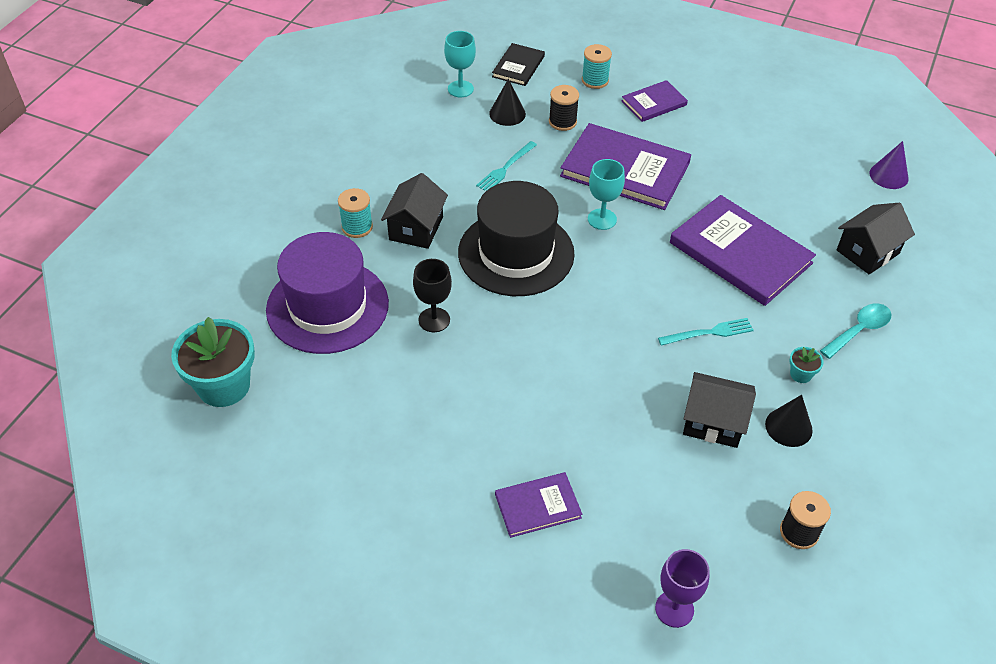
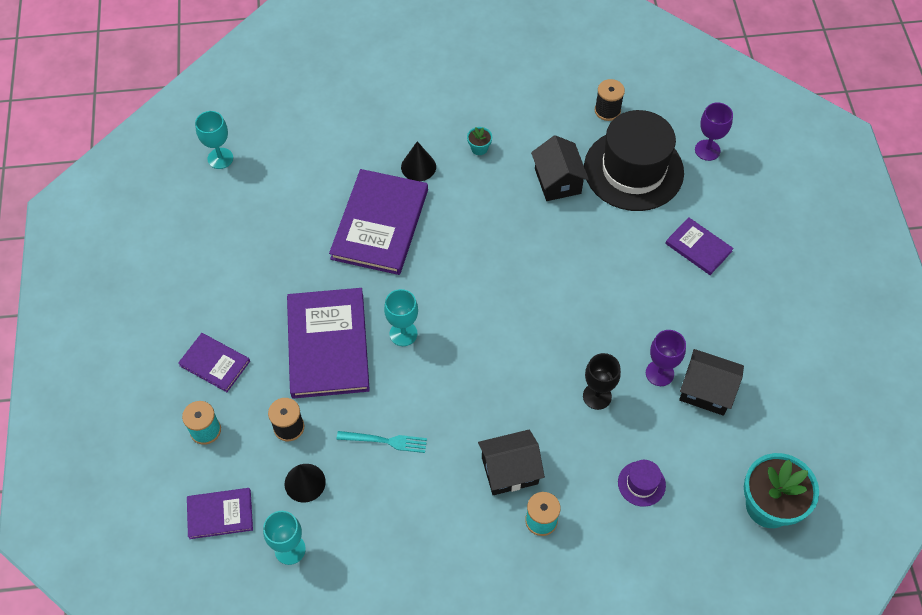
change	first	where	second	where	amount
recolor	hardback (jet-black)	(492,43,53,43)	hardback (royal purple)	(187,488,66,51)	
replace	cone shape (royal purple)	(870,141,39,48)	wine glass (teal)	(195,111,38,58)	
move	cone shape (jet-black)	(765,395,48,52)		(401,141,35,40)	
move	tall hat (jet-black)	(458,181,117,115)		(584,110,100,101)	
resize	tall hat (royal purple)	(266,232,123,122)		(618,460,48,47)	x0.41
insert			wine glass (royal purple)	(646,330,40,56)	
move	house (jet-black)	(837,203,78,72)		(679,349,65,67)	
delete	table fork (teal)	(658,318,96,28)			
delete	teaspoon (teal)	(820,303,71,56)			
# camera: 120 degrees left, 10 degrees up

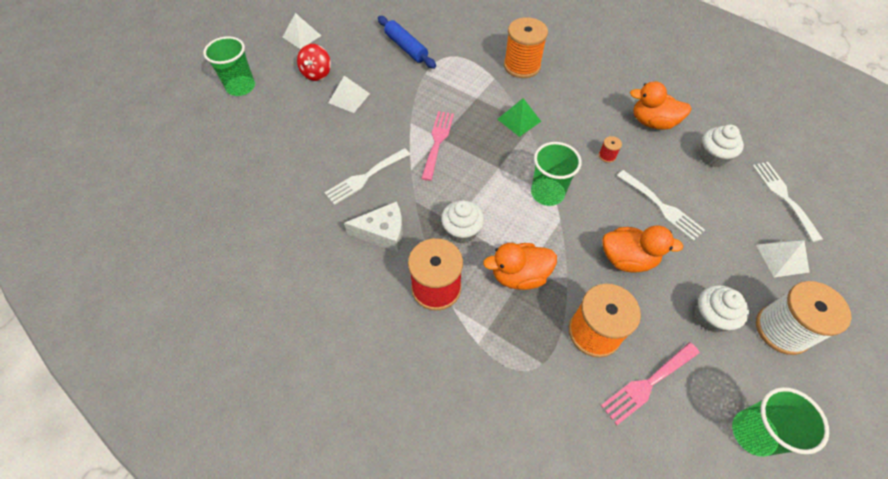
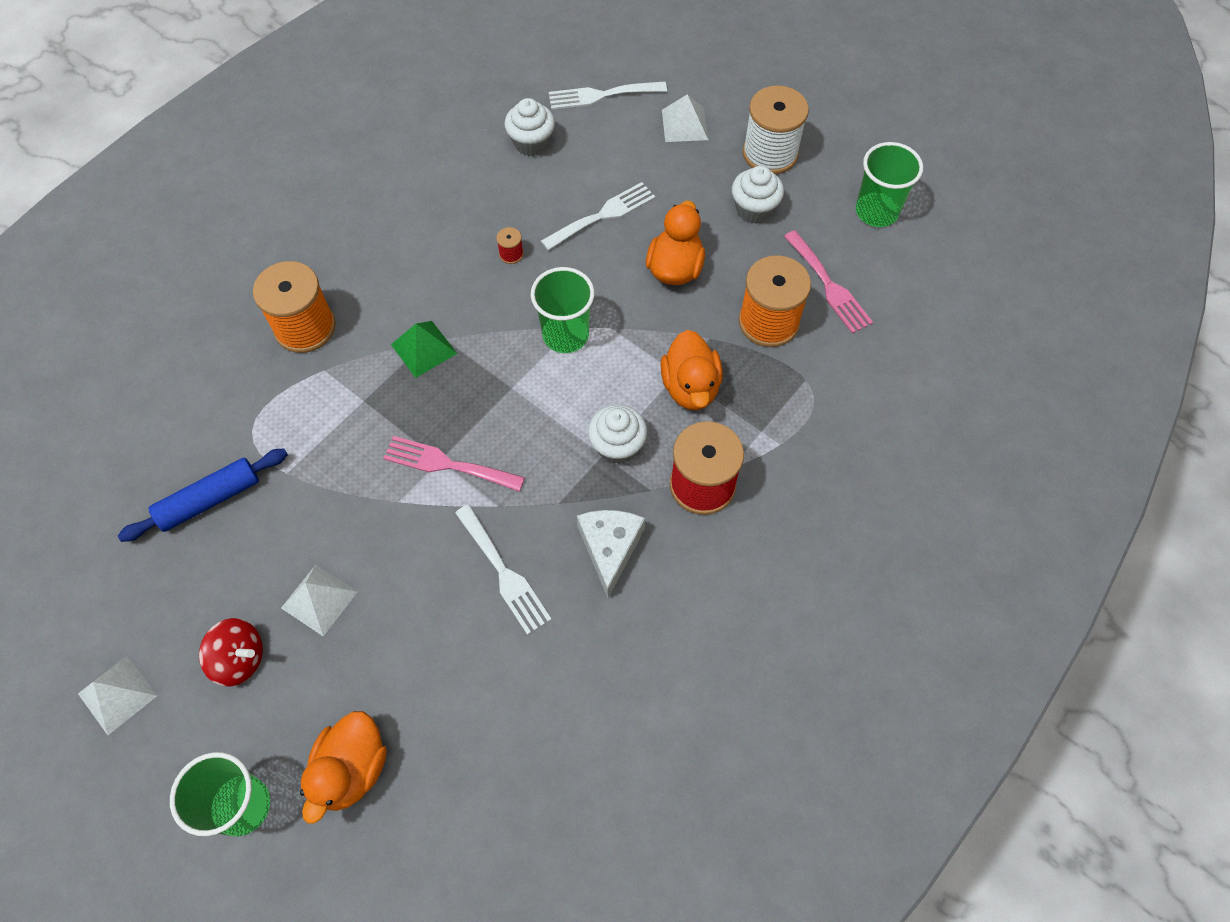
change	first	where	second	where	amount
move	toy duck (orange-coloured)	(630,81,61,49)		(300,711,87,113)	
# camera: 85 degrees left, 5 degrees up

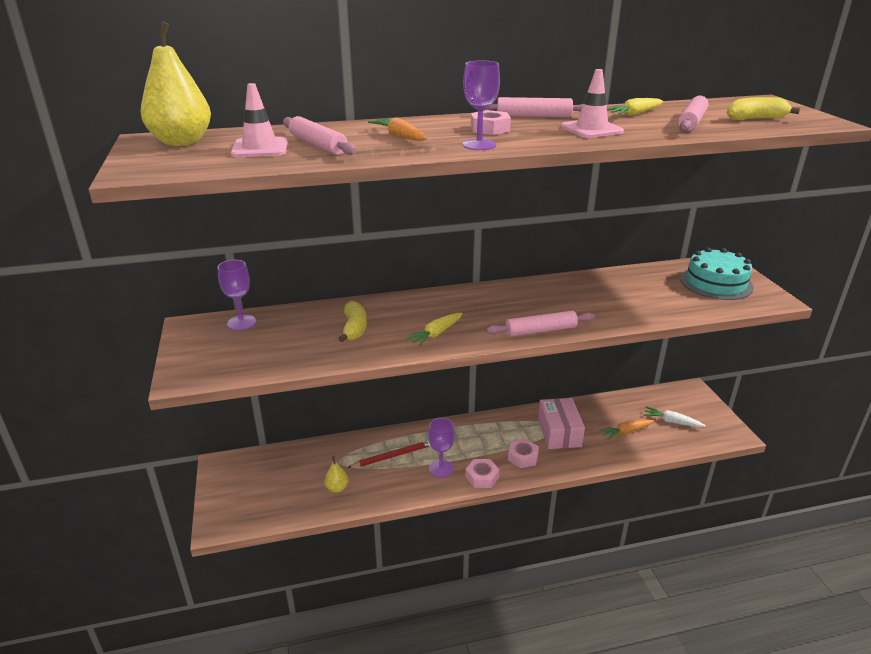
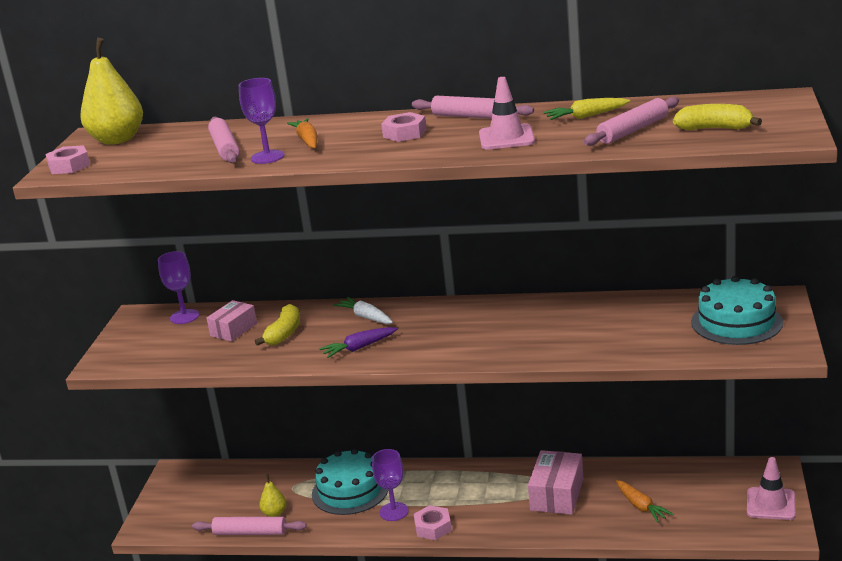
change	first	where	second	where	amount
move	hex nut (pink)	(508,439,31,29)		(45,145,45,29)	
move	rolling pin (pink)	(487,311,108,25)		(192,517,115,18)	
insert			box (pink)	(207,300,50,42)	
move	wine glass (royal purple)	(463,61,37,89)		(239,78,46,86)	
replace	wooden pencil (crimson)	(348,440,83,28)	cake (teal)	(312,448,77,67)	
recolor	toy carrot (bright yellow)	(406,313,57,33)	toy carrot (royal purple)	(319,327,79,31)	
move	toy carrot (snow-white)	(644,406,62,21)		(333,297,60,27)	
rotate	toy carrot (orange-coloured)	(599,419,55,21)		(616,480,57,43)	120 degrees counterclockwise
move	road cone (pink)	(231,83,57,74)		(747,457,49,63)	
# camera: 25 degrees right, 5 degrees down

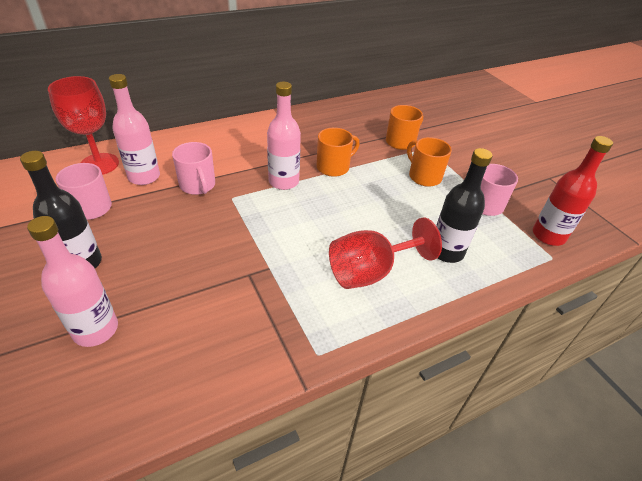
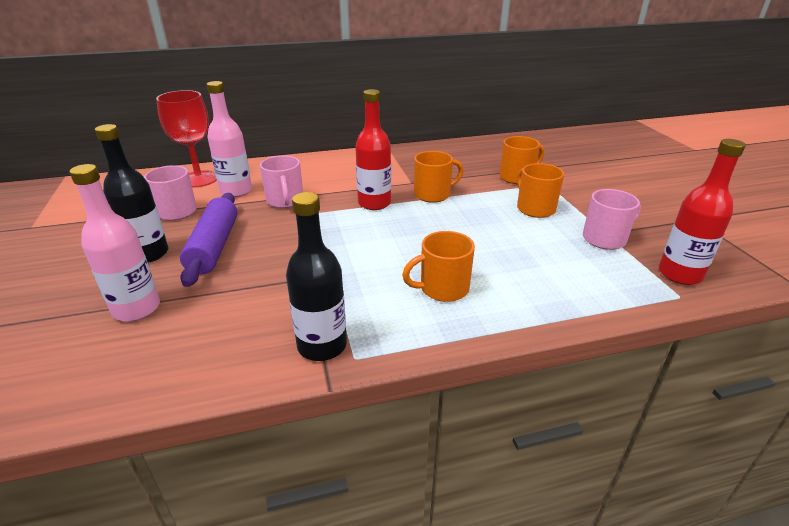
change	first	where	second	where	amount
insert			rolling pin (royal purple)	(180,193,58,94)	
move	bottle (jet-black)	(436,148,57,115)		(286,192,61,169)	
recolor	bottle (pink)	(267,82,34,108)	bottle (crimson)	(355,89,36,121)	
replace	wine glass (crimson)	(329,218,113,71)	tea mug (orange-coloured)	(402,231,73,71)	
# camera: 15 degrees right, 10 degrees down

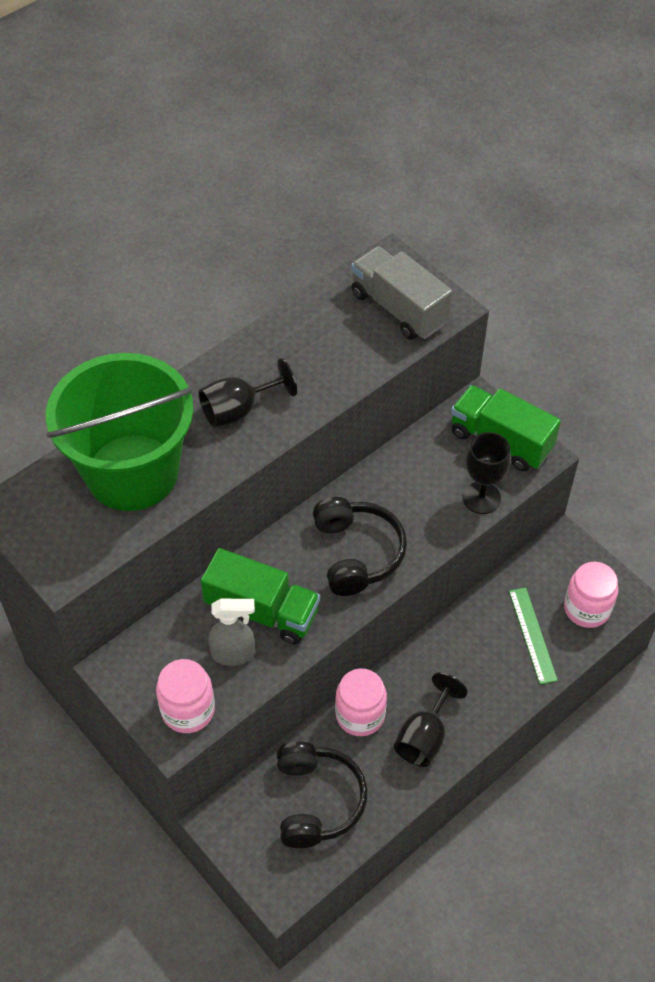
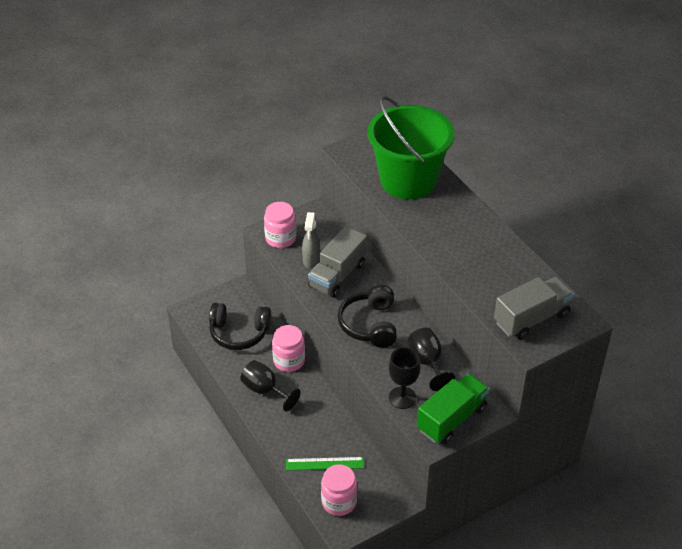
change	first	where	second	where	amount
recolor	toy truck (emerald)	(201,548,119,97)	toy truck (grey)	(308,226,59,72)	
rotate	headphones (jet-black)	(313,497,94,99)		(337,285,60,63)	90 degrees clockwise
move	wine glass (jet-black)	(199,358,98,70)		(408,328,47,63)	
# camera: 100 degrees right, 10 degrees down

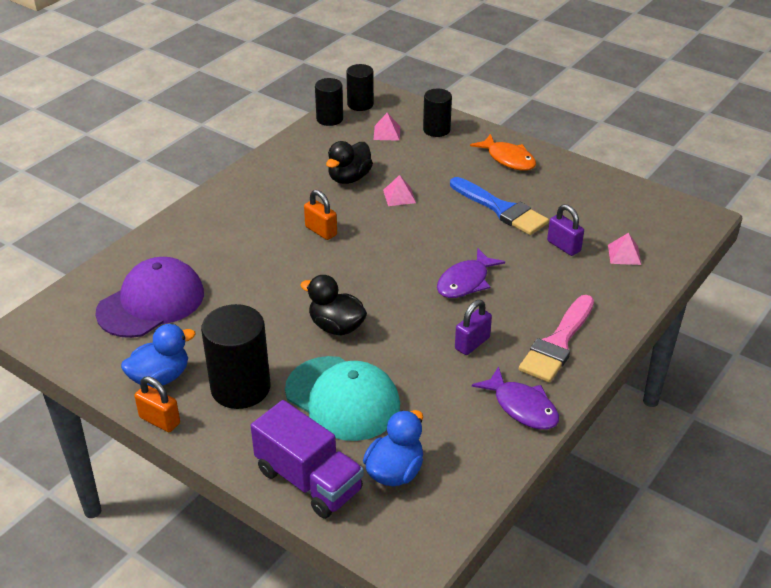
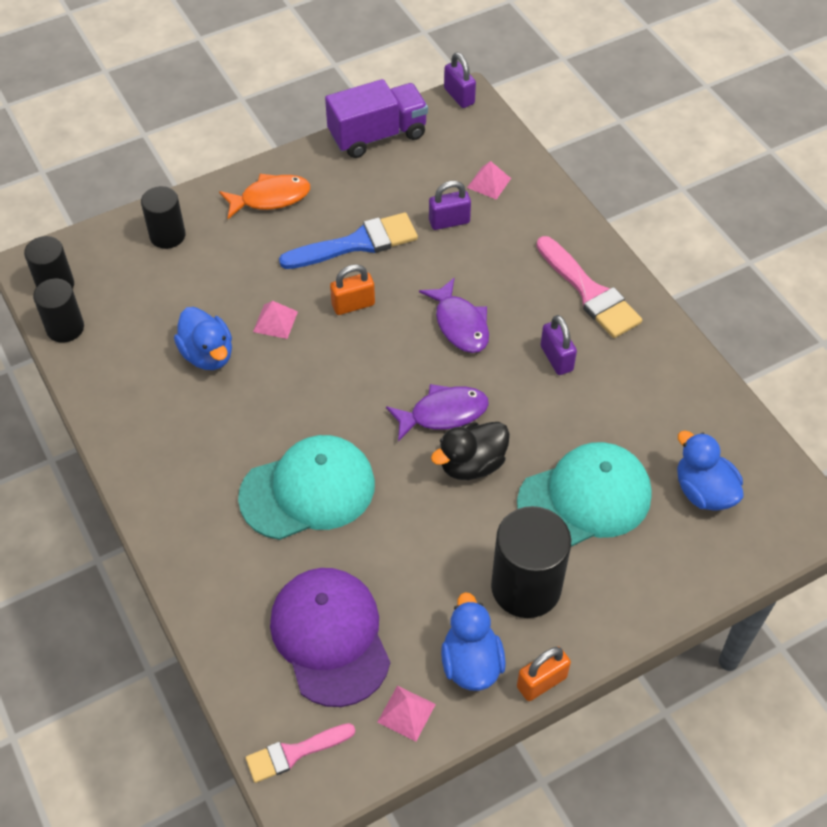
change	first	where	second	where	amount
recolor	toy duck (jet-black)	(326,141,47,43)	toy duck (cobalt)	(174,307,58,63)	
insert			baseball cap (teal)	(238,435,137,105)	
insert			paintbrush (pink)	(245,723,110,60)	
move	toy truck (royal purple)	(251,400,113,119)		(325,79,103,79)	
move	padlock (orange-coloured)	(304,190,33,50)		(330,264,45,51)	
move	pyramid (pink)	(374,113,26,28)		(377,686,59,55)	
move	fish figure (royal purple)	(472,366,87,64)		(386,384,103,57)	
insert			padlock (royal purple)	(444,52,32,56)	
# camera: 65 degrees left, 15 degrees up

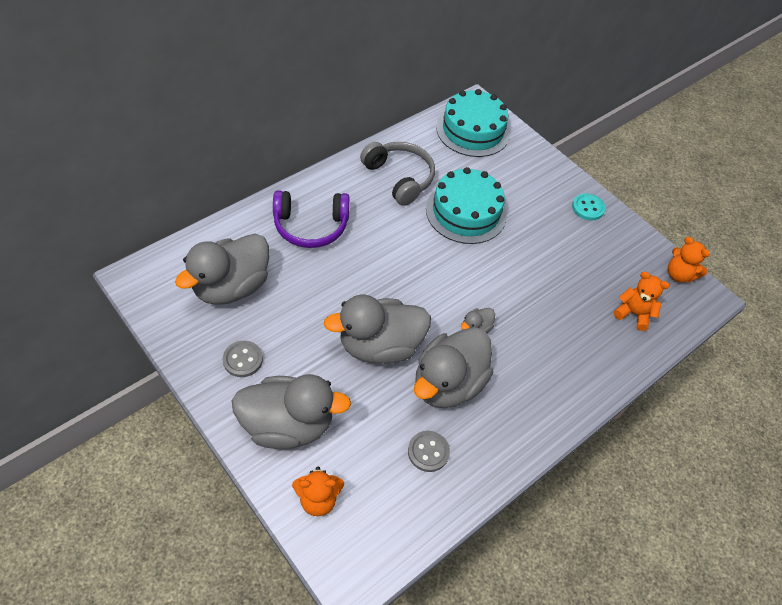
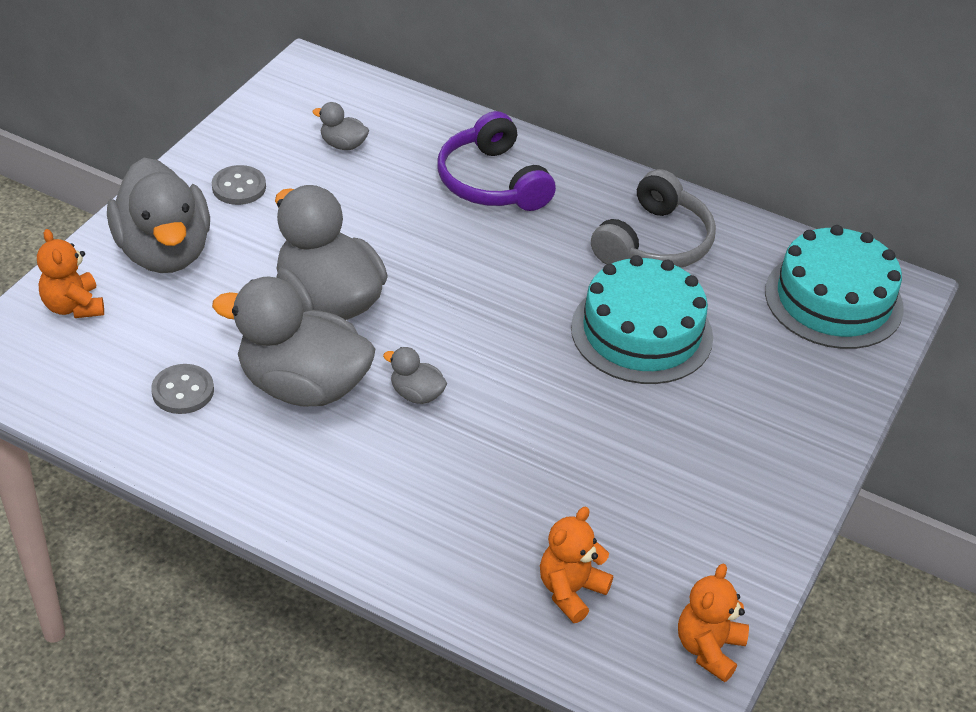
change	first	where	second	where	amount
resize	toy duck (grey)	(175,234,94,71)		(312,102,57,48)	x0.43
rotate	teddy bear (orange-coloured)	(614,272,56,59)		(540,507,73,116)	150 degrees counterclockwise
delete	button (teal)	(572,193,34,27)			
# camera: 70 degrees right, 10 degrees down

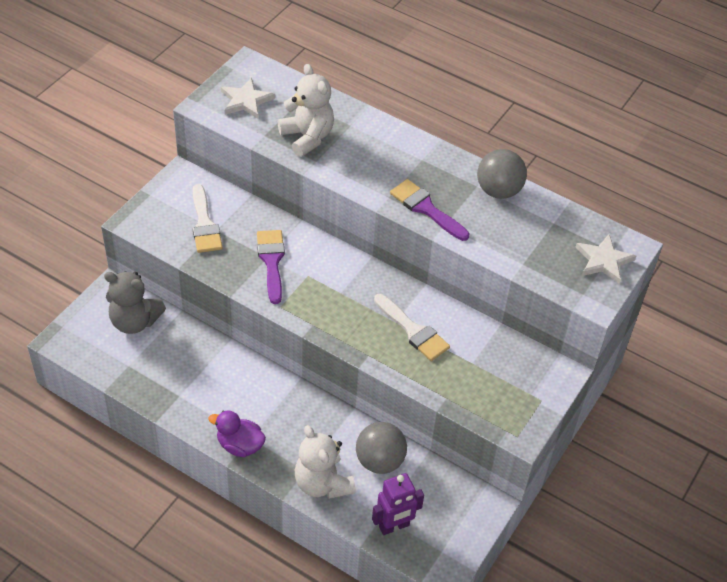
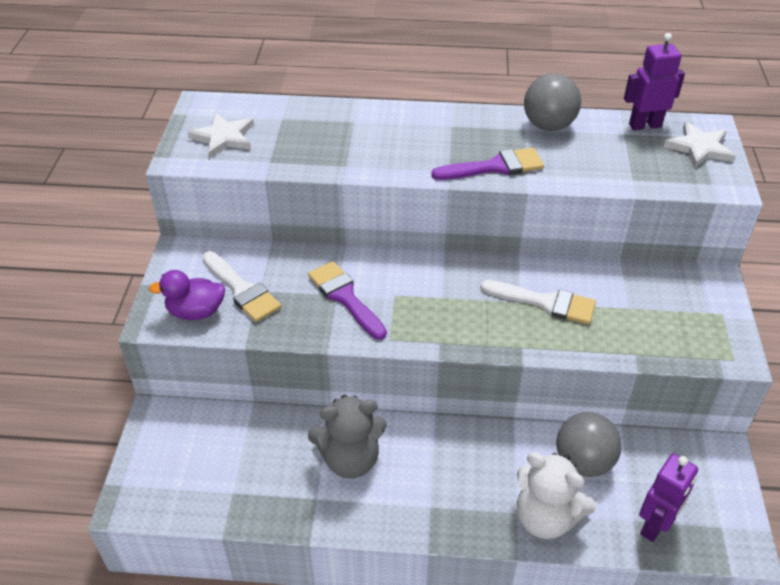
change	first	where	second	where	amount
move	toy duck (royal purple)	(208,411,58,46)		(149,270,76,50)	
move	teddy bear (grey)	(104,271,62,63)		(308,395,79,83)	
rotate	paintbrush (royal purple)	(390,179,79,62)		(431,148,113,32)	150 degrees clockwise
insert			robot figure (royal purple)	(624,33,61,97)	
delete	teddy bear (snow-white)	(278,64,56,93)			
# camera: 25 degrees left, 5 degrees down

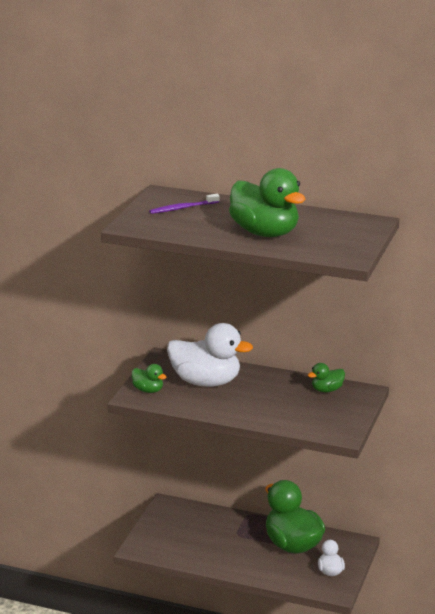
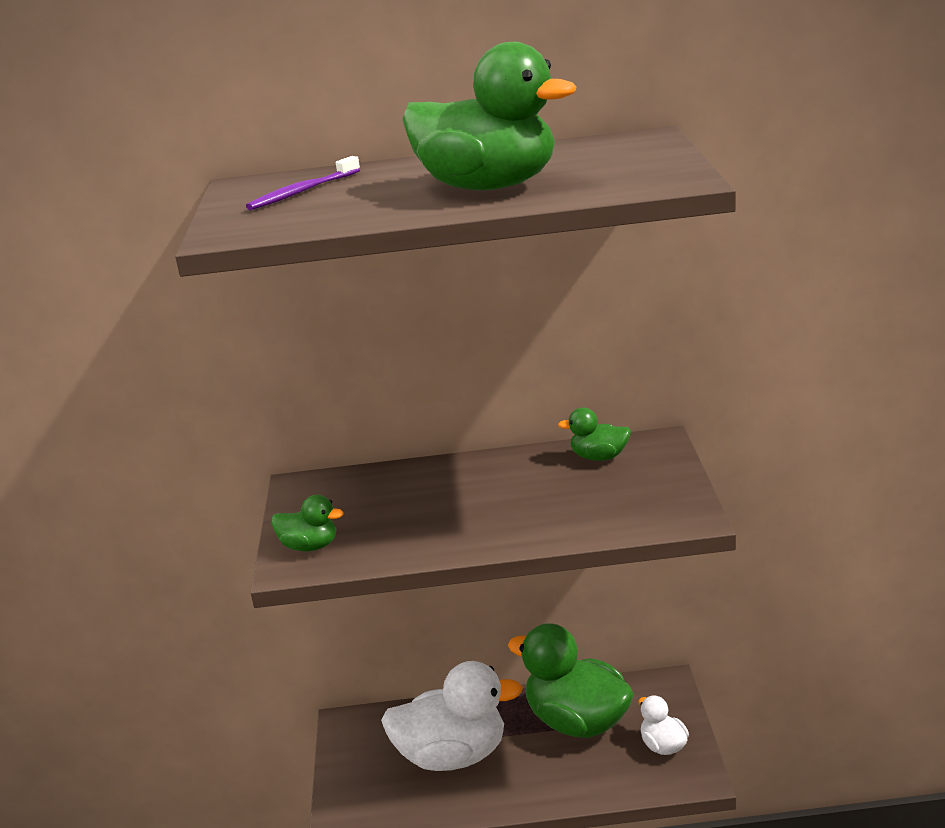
change	first	where	second	where	amount
move	toy duck (snow-white)	(167,323,86,64)		(381,661,142,110)	
rotate	toy duck (emerald)	(308,363,37,29)		(558,408,73,53)	60 degrees clockwise
# camera: 20 degrees left, 0 degrees up

